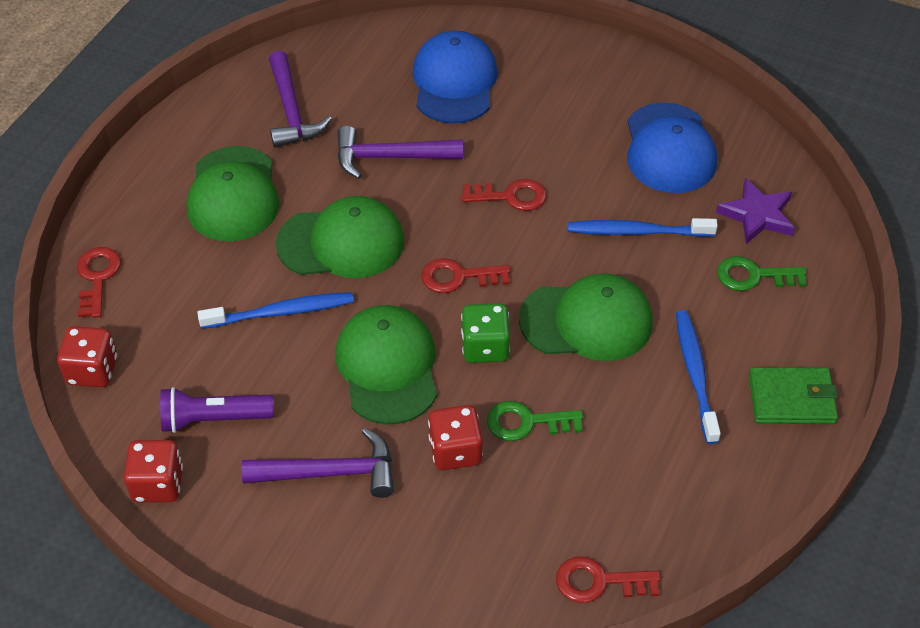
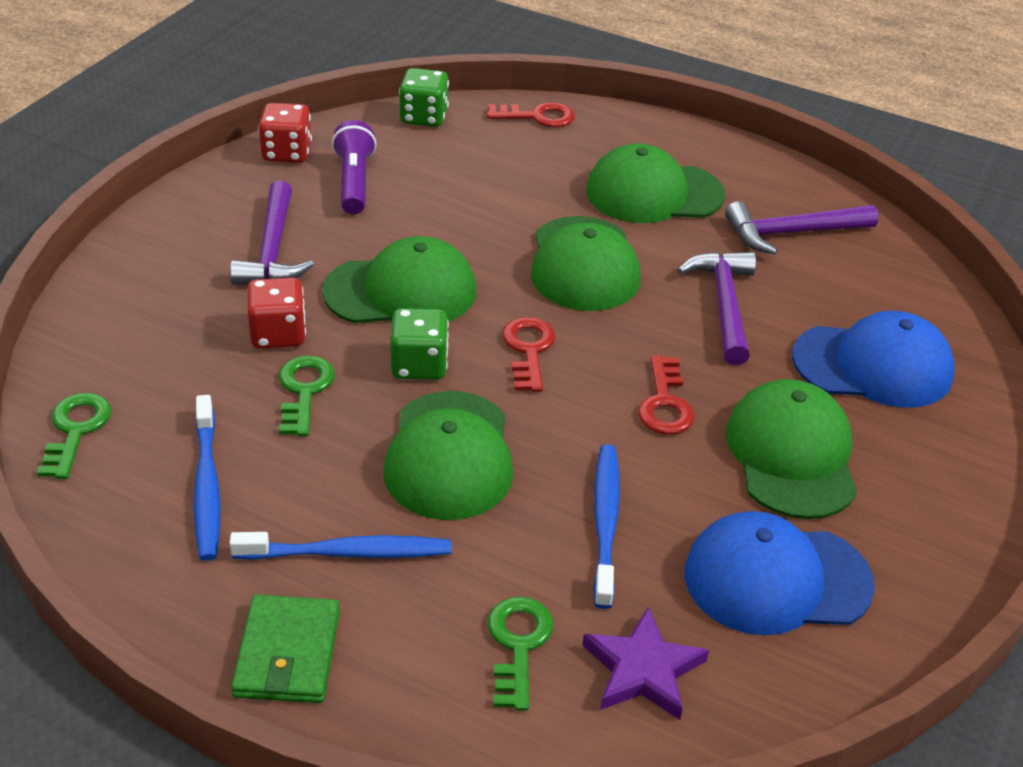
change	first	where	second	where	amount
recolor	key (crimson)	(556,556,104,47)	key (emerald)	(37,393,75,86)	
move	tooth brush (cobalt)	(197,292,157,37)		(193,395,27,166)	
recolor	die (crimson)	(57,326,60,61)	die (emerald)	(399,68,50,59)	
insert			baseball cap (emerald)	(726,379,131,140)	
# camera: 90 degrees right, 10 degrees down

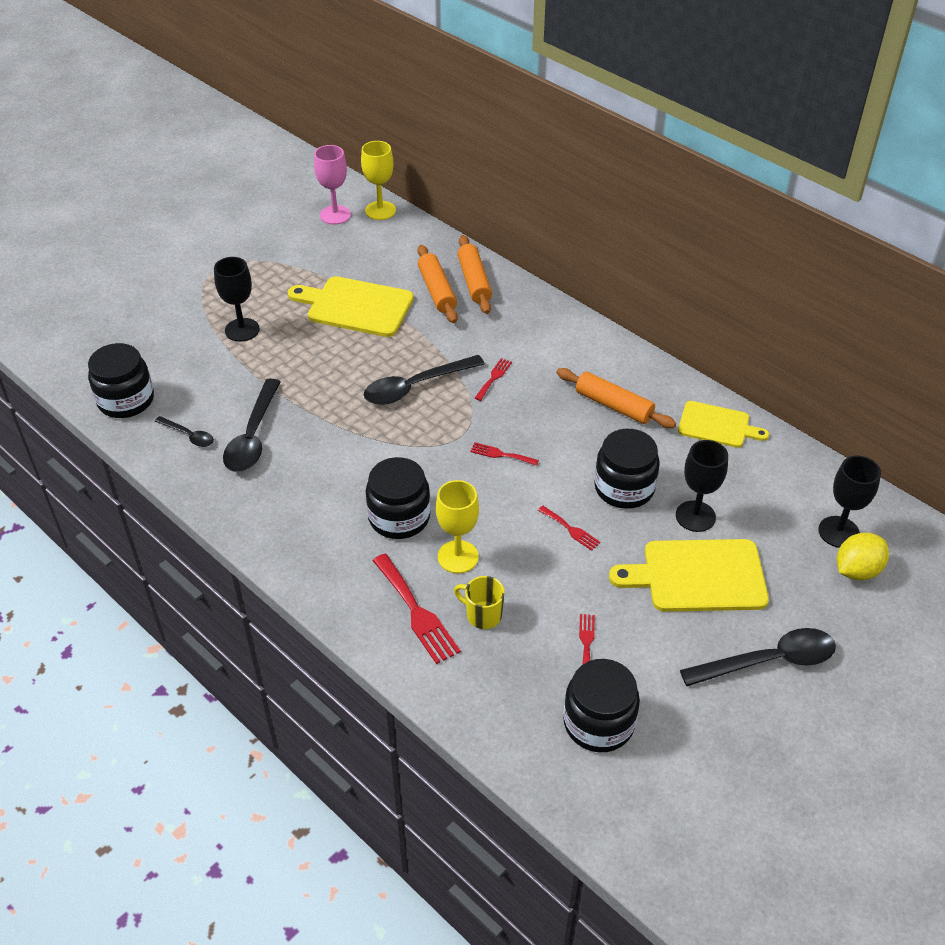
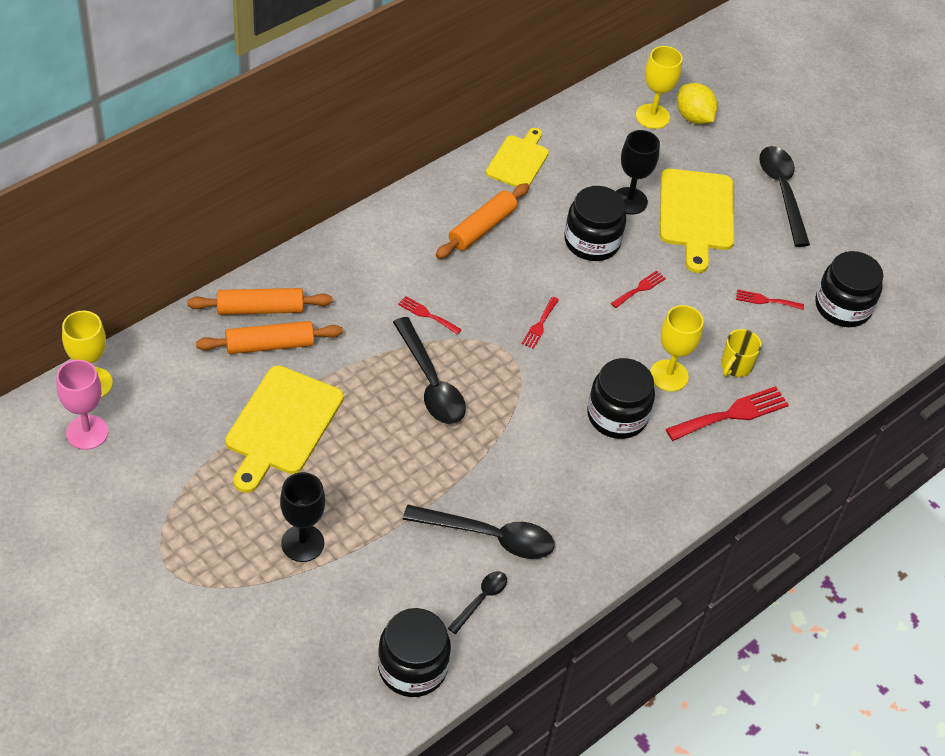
change	first	where	second	where	amount
recolor	wine glass (jet-black)	(818,456,63,92)	wine glass (bright yellow)	(636,46,47,83)	
# camera: 90 degrees left, 5 degrees up

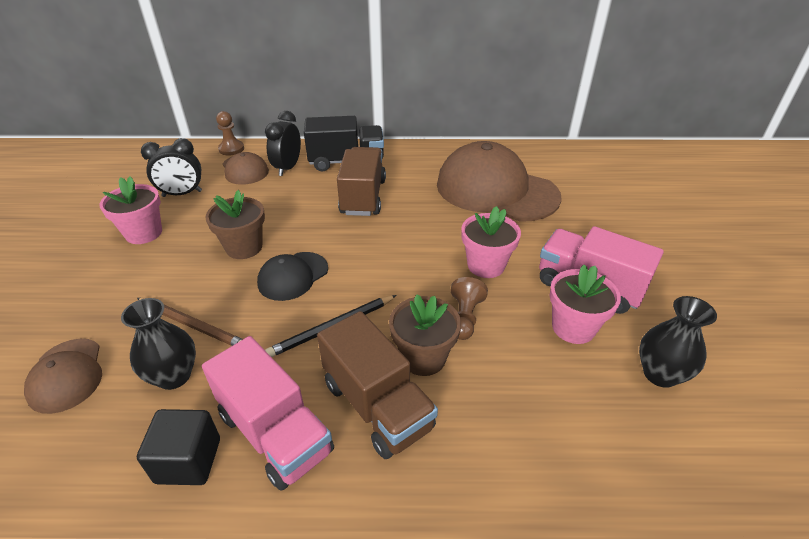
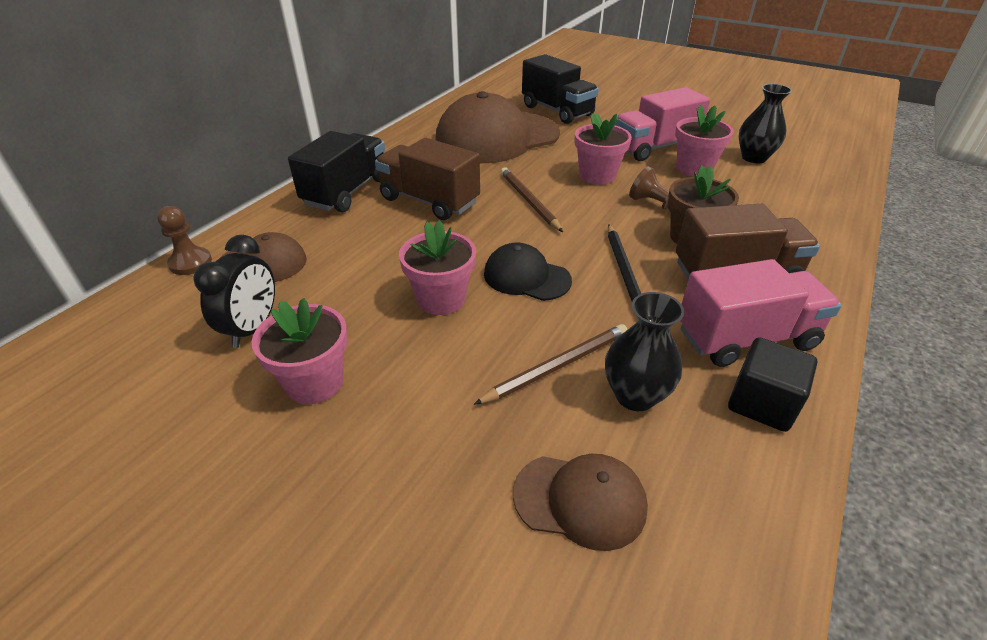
change	first	where	second	where	amount
recolor	potted plant (russet)	(205,190,60,69)	potted plant (pink)	(399,220,77,95)	
rotate	baseball cap (jet-black)	(257,252,71,49)		(484,242,88,59)	135 degrees clockwise
insert			wooden pencil (russet)	(501,167,62,65)	
insert			toy truck (jet-black)	(522,54,77,70)	
delete	clock (jet-black)	(265,111,36,65)			
# camera: 60 degrees left, 0 degrees up

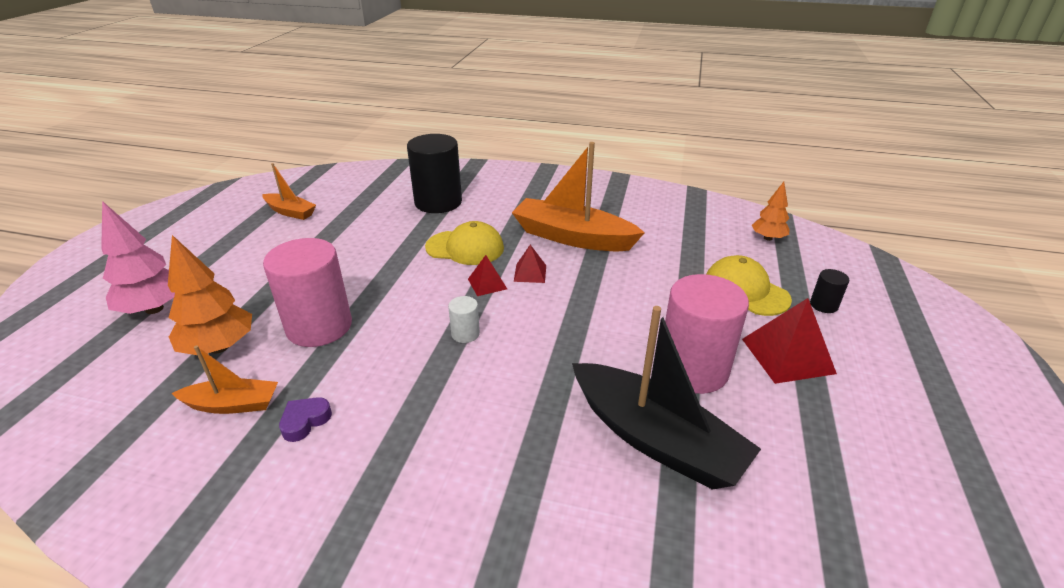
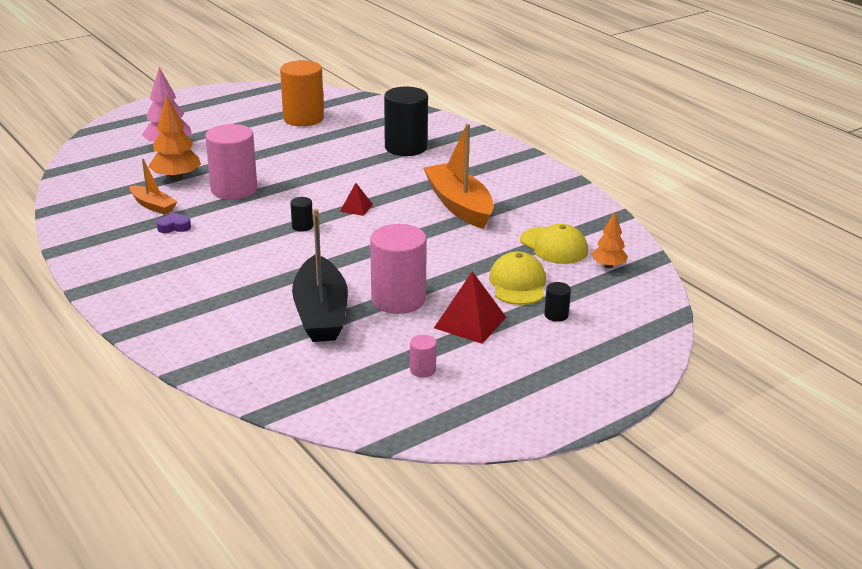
change	first	where	second	where	amount
replace	boat (orange-coloured)	(262,163,54,57)	cylinder shape (orange-coloured)	(280,60,44,66)	
recolor	cylinder shape (snow-white)	(448,296,32,47)	cylinder shape (jet-black)	(290,197,23,34)	
insert			cylinder shape (pink)	(410,335,26,42)	
move	baseball cap (bright yellow)	(425,221,79,44)		(520,224,68,40)	
delete	pyramid (crimson)	(514,245,32,38)			
# camera: 40 degrees right, 5 degrees down

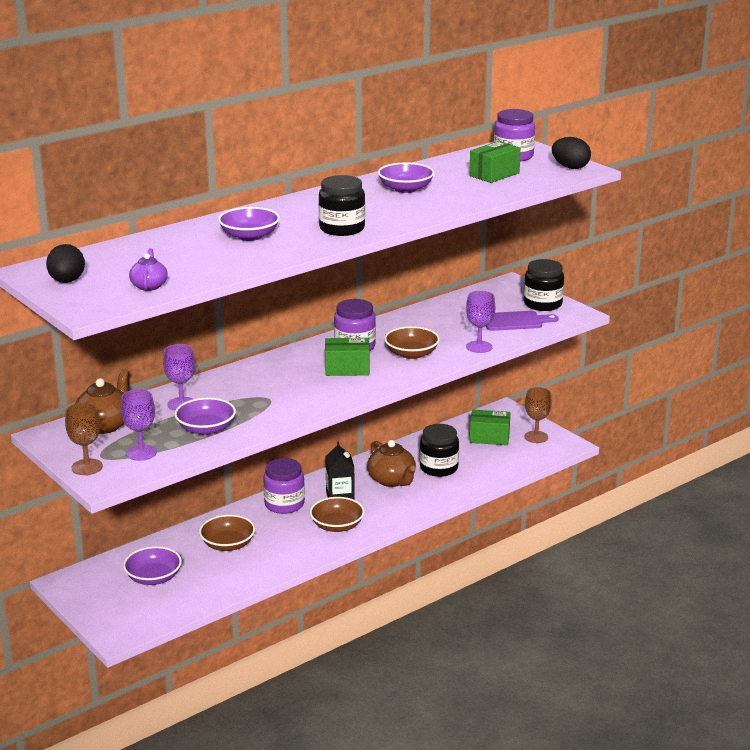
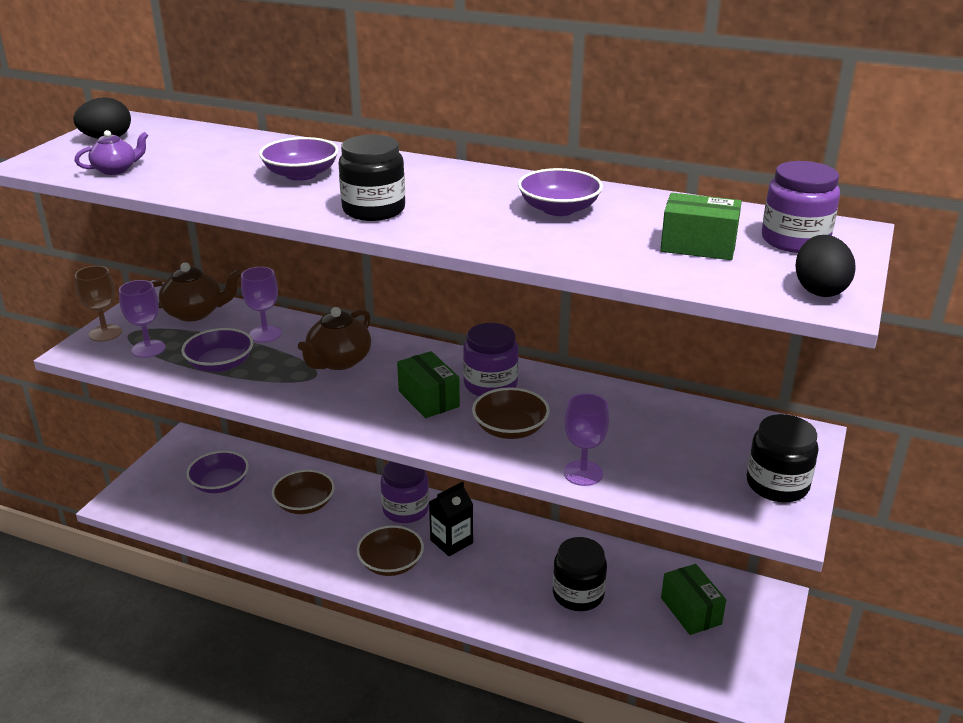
change	first	where	second	where	amount
move	teapot (russet)	(367,440,49,47)		(298,307,73,63)	
delete	bread board (royal purple)	(486,311,72,20)			
delete	wine glass (russet)	(524,387,28,56)			
# camera: 60 degrees right, 5 degrees up

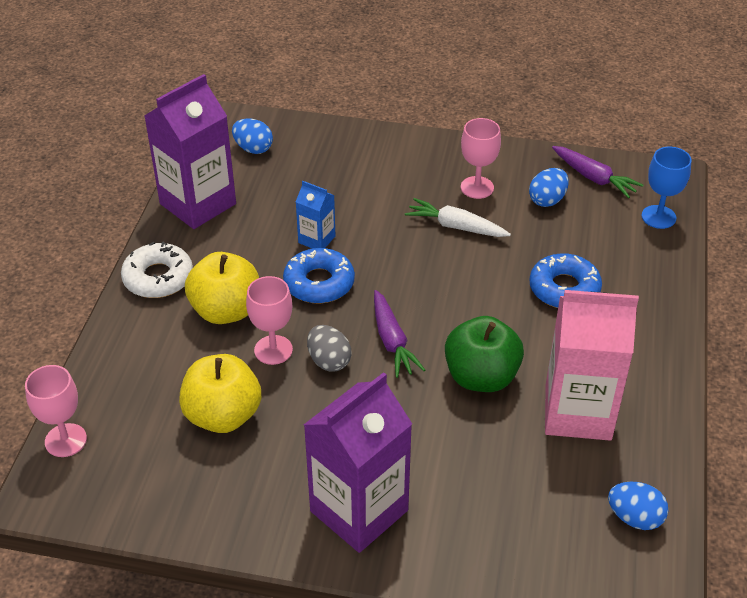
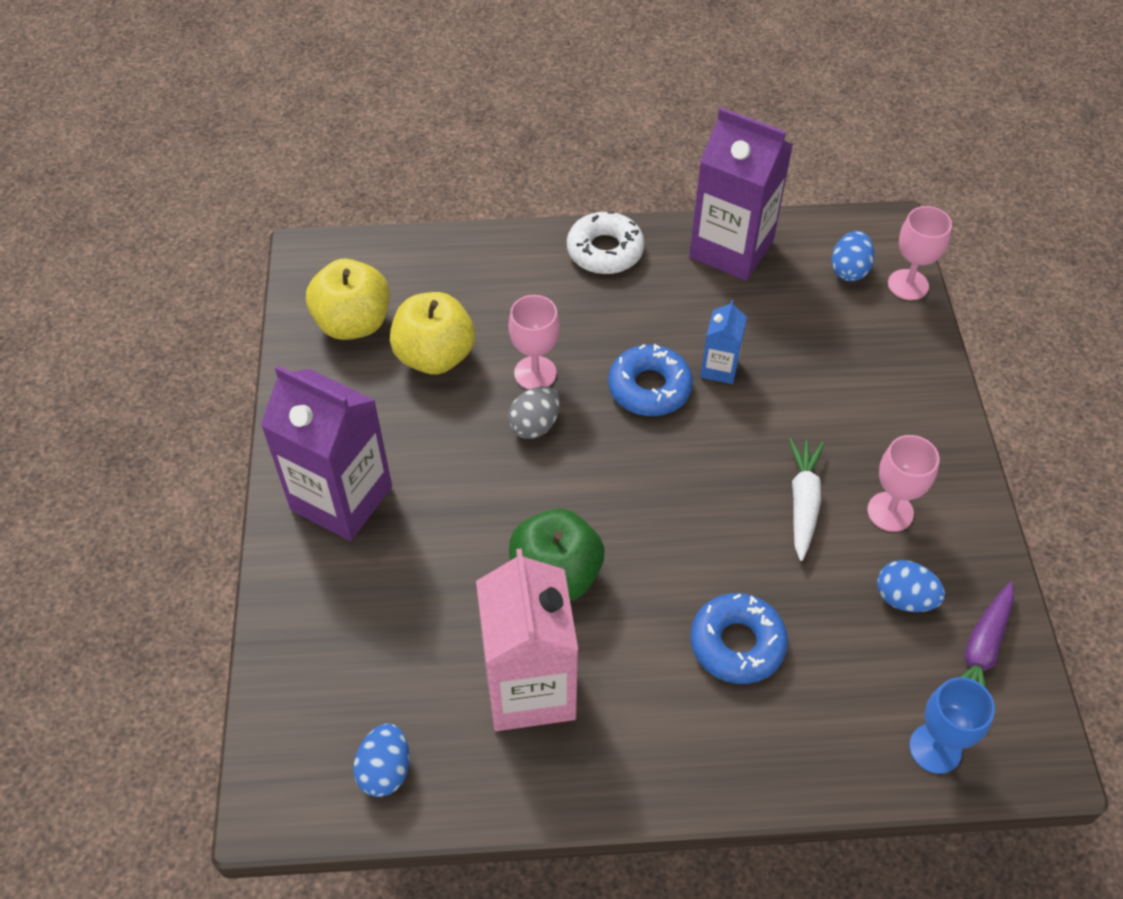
change	first	where	second	where	amount
move	apple (bright yellow)	(185,252,74,72)		(306,259,84,81)	
move	wine glass (pink)	(25,365,62,92)		(888,206,64,94)	
delete	toy carrot (royal purple)	(374,290,51,88)			
# camera: 75 degrees right, 10 degrees up

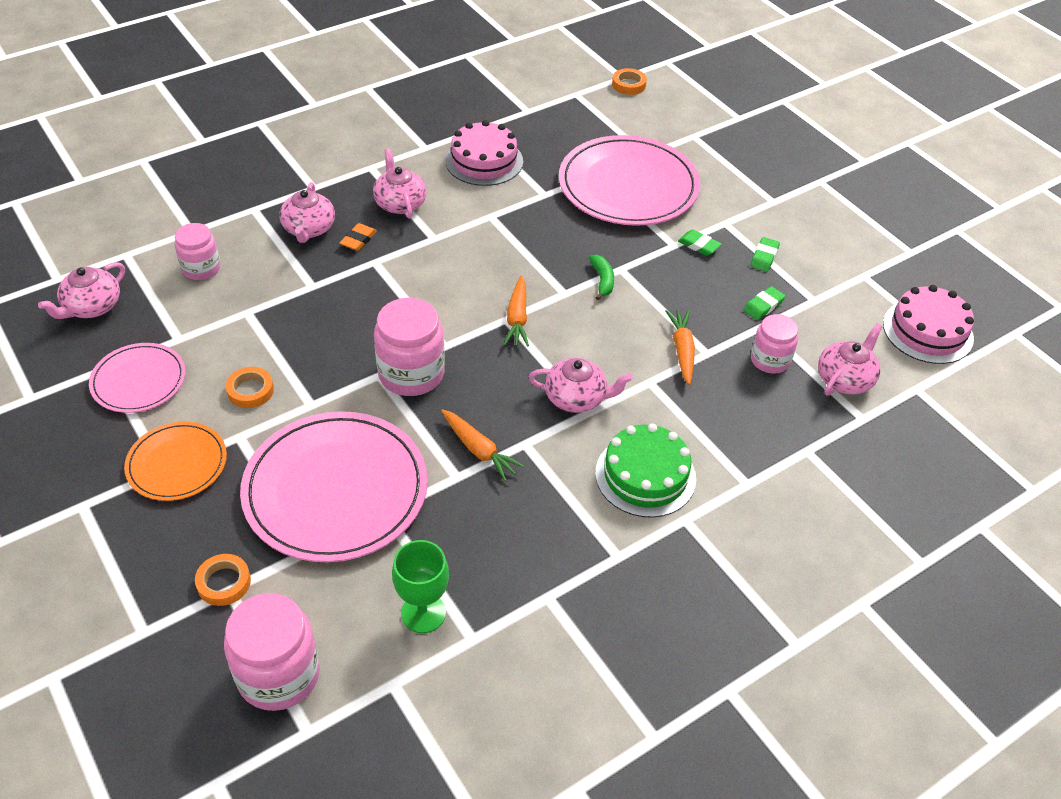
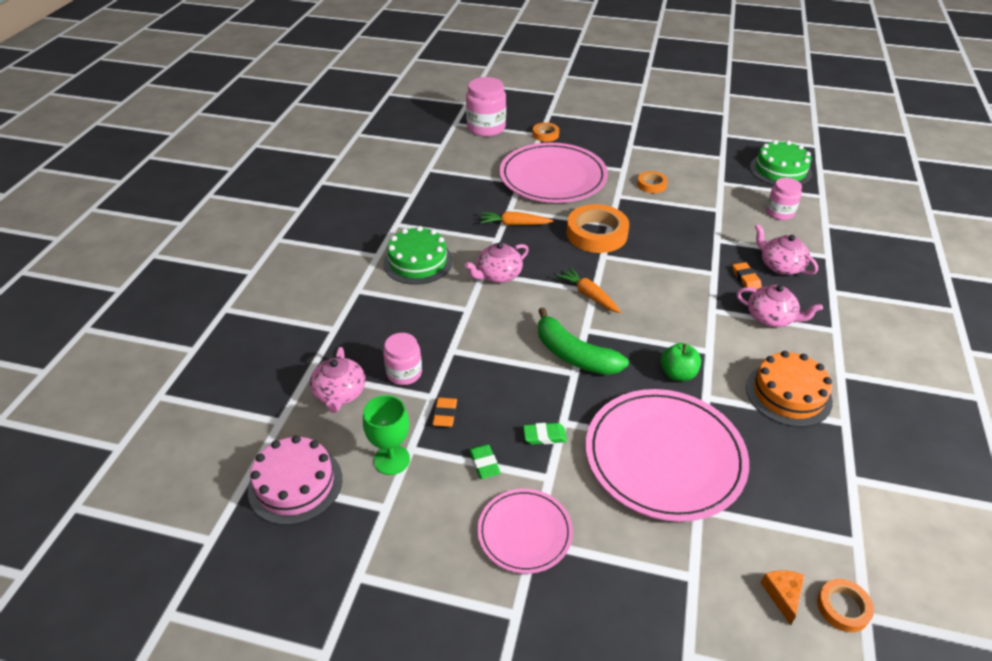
change	first	where	second	where	amount
move	wine glass (emerald)	(392,540,57,93)		(363,395,47,80)	
recolor	pencil eraser (emerald)	(743,286,43,34)	pencil eraser (orange-coloured)	(432,397,25,30)	
move	flat dish (pink)	(89,343,97,70)		(478,489,95,85)	
resize	banana fruit (emerald)	(589,255,25,45)		(538,307,91,68)	x1.98
replace	jam jar (pink)	(374,298,71,98)	sticky tape (orange-coloured)	(567,204,62,49)	
insert			apple (emerald)	(661,343,40,38)	
recolor	cake (pink)	(445,120,78,66)	cake (orange-coloured)	(746,351,87,76)	
replace	teapot (pink)	(38,262,87,57)	cake (emerald)	(750,140,62,45)	
insert			cheese (orange-coloured)	(760,570,45,55)	
delete	flat dish (orange-coloured)	(124,421,103,80)			
delete	toy carrot (orange-coloured)	(666,310,29,75)			
# camera: 140 degrees right, 5 degrees down

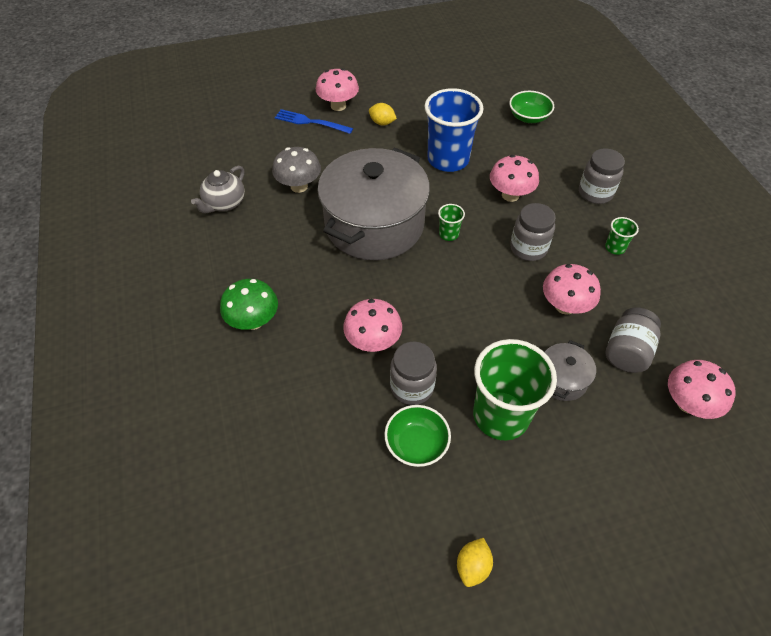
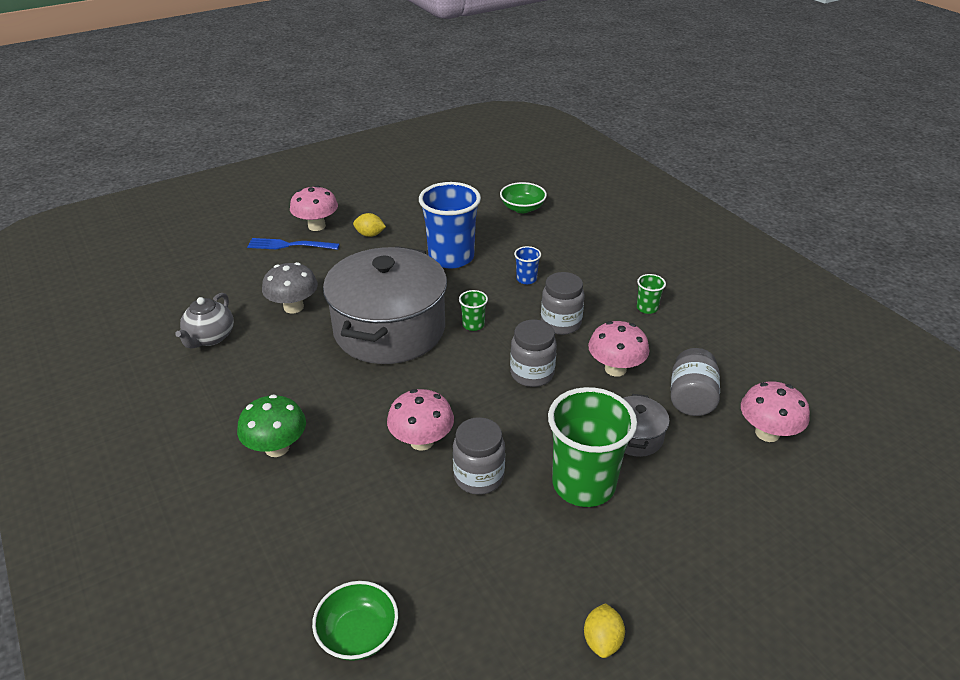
change	first	where	second	where	amount
move	deep dish (emerald)	(384,405,67,62)		(312,581,86,80)	
move	jam jar (grey)	(579,148,46,56)		(510,320,47,67)	
replace	mushroom (pink)	(490,155,49,47)	tumbler (cobalt)	(514,246,27,38)	
# camera: 15 degrees left, 15 degrees down

